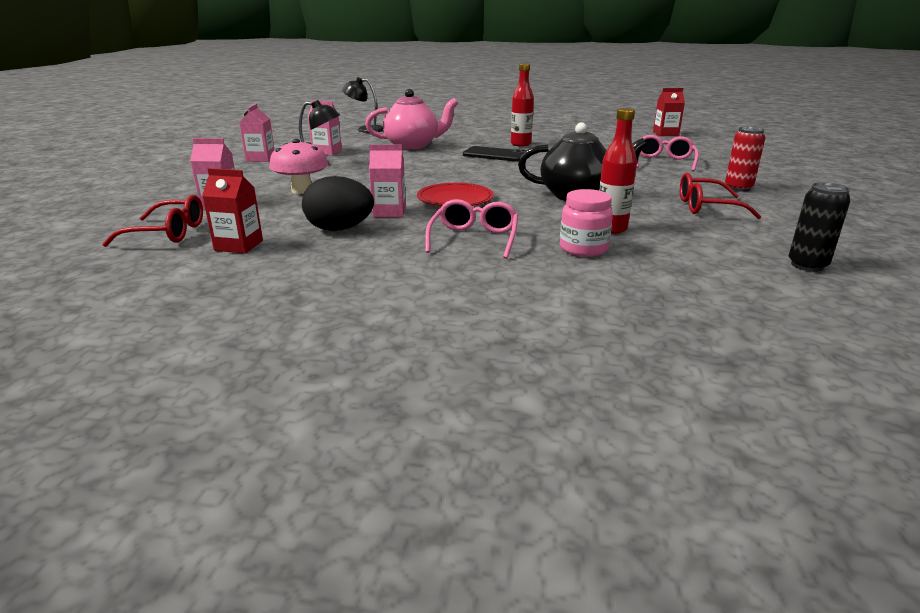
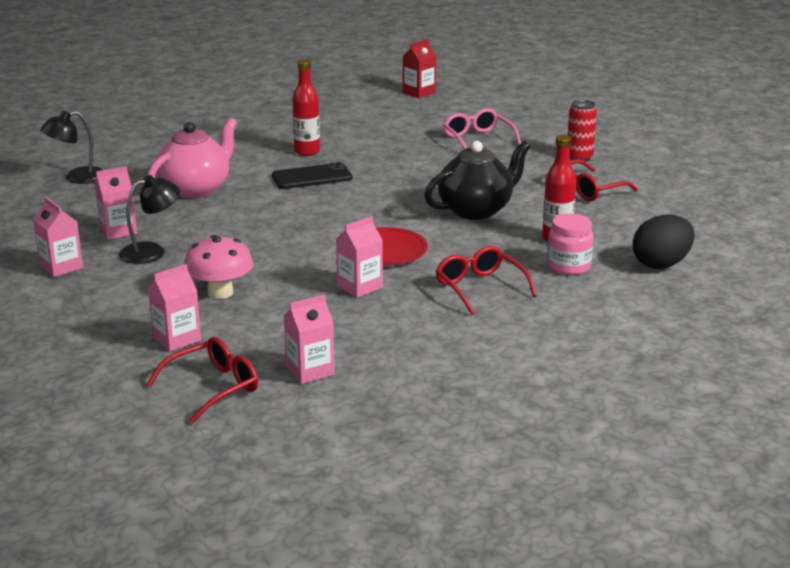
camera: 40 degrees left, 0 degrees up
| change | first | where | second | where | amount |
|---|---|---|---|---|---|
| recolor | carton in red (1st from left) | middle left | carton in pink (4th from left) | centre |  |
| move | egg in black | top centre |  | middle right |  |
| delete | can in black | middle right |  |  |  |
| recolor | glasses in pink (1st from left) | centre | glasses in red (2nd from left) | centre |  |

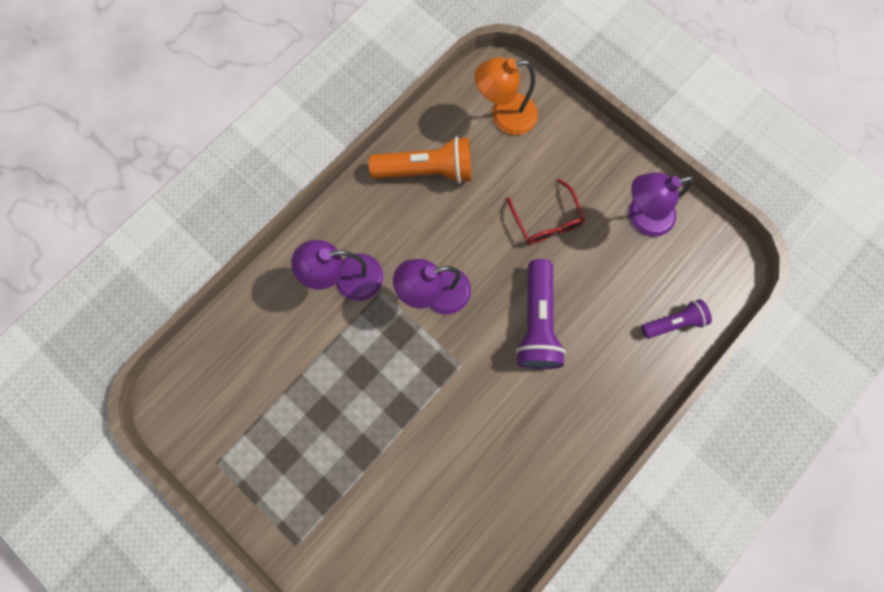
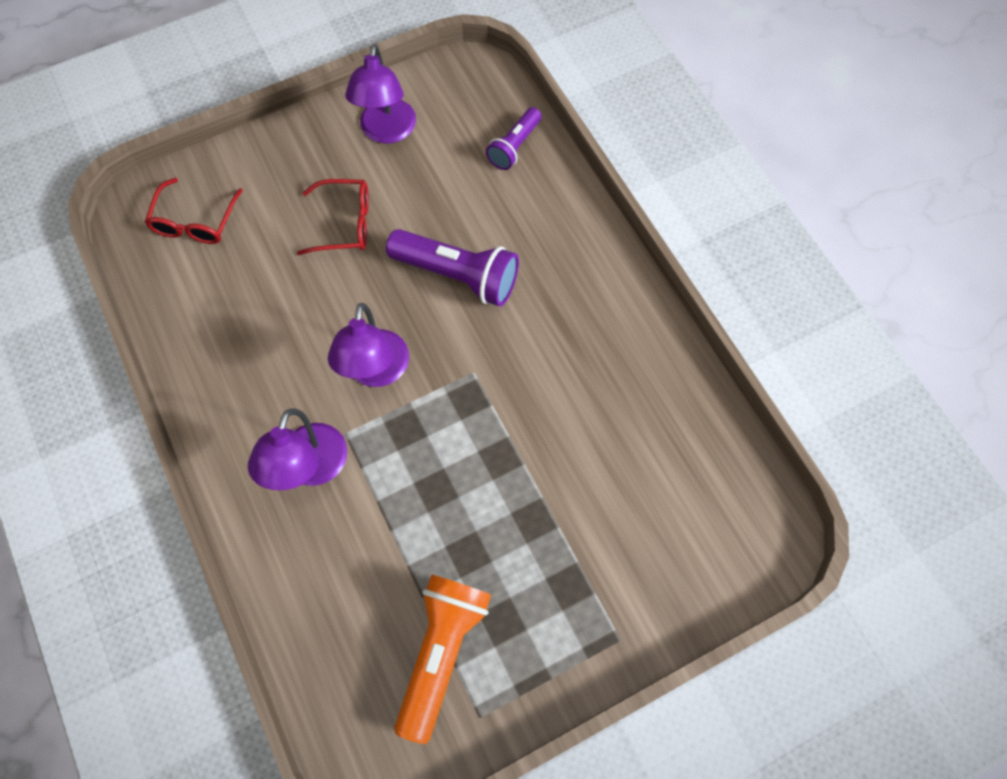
camera: 70 degrees left, 10 degrees down
| change | first | where | second | where | amount |
|---|---|---|---|---|---|
| replace | lamp in orange | top centre | glasses in red (1st from left) | top left |  |
| move | flashlight in orange | top centre |  | bottom centre |  |
| rotate | flashlight in purple (2nd from left) | middle right |  | top centre | 150 degrees counterclockwise |

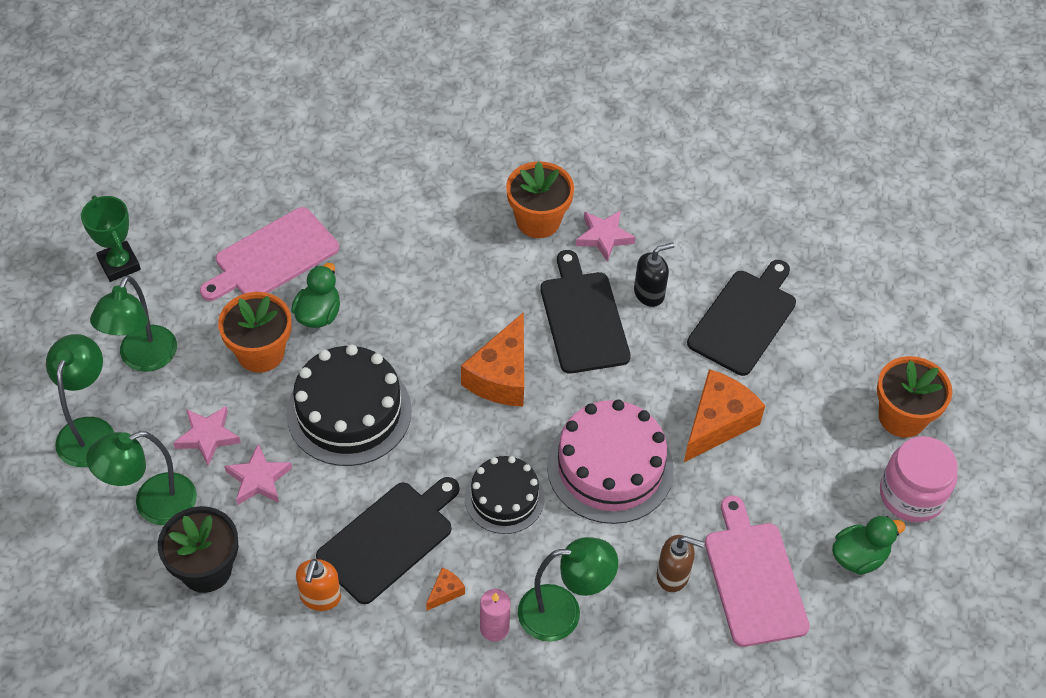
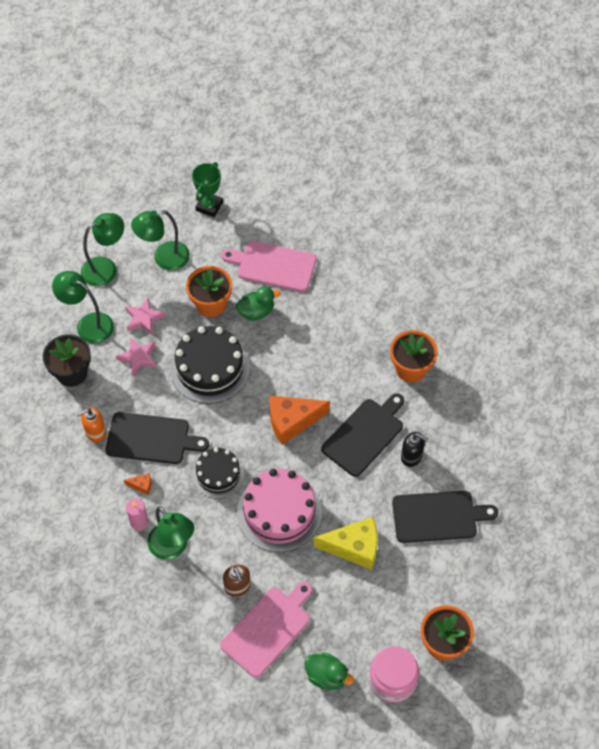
camera: 55 degrees right, 5 degrees up
| change | first | where | second | where | amount |
|---|---|---|---|---|---|
| delete | star in pink (3rd from left) | centre |  |  |  |
| recolor | cheese in orange (3rd from left) | middle right | cheese in yellow | bottom centre |  |

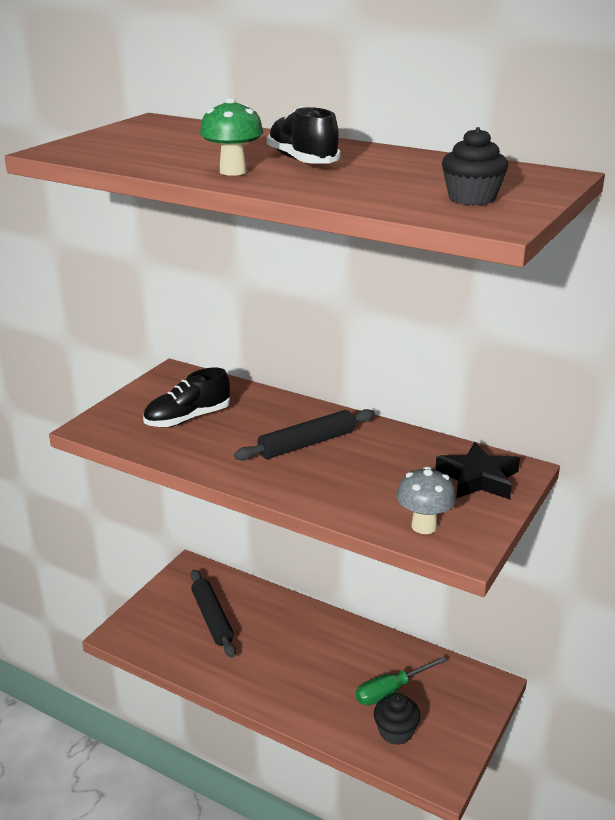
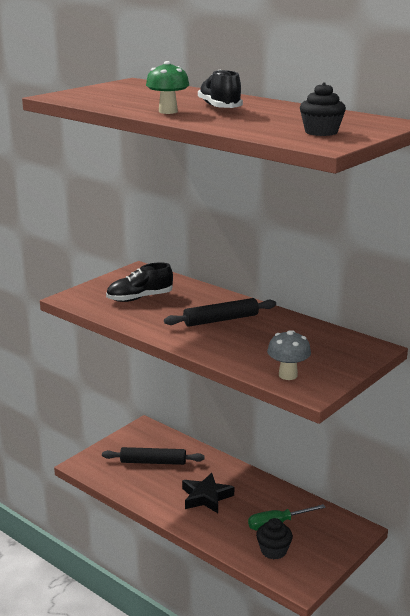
camera: 10 degrees right, 5 degrees down
| change | first | where | second | where | amount |
|---|---|---|---|---|---|
| move | star in black | middle right |  | bottom centre |  |
| rotate | rolling pin in black (1st from left) | bottom centre |  | bottom centre | 75 degrees counterclockwise |

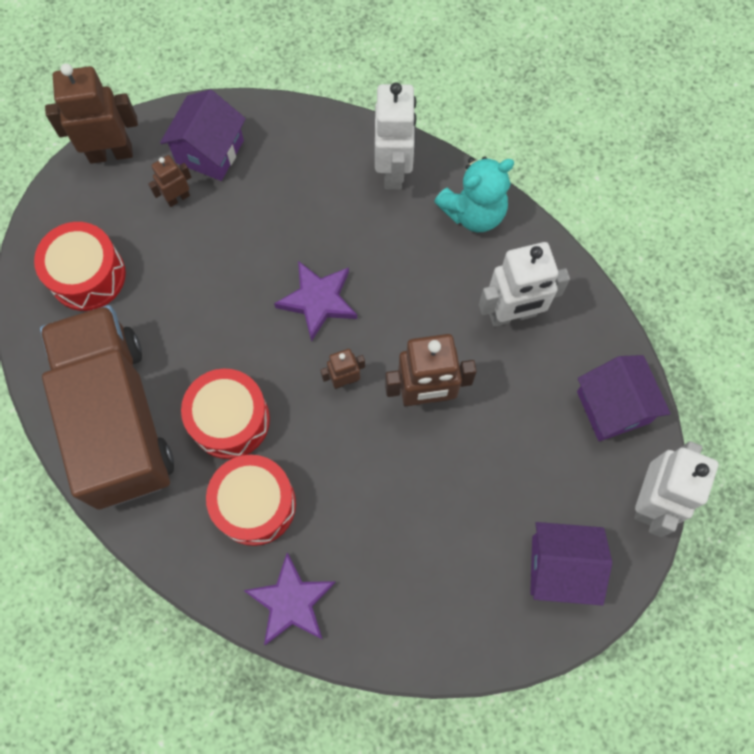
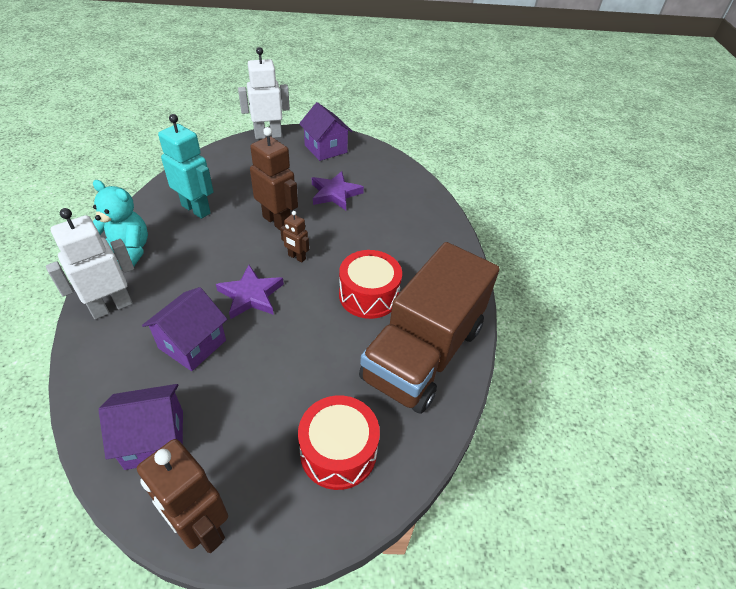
camera: 130 degrees left, 25 degrees down
| change | first | where | second | where | amount |
|---|---|---|---|---|---|
| delete | robot in brown (2nd from left) | top left |  |  |  |
| recolor | robot in white (2nd from left) | middle right | robot in turquoise | top left |  |
| move | house in purple (3rd from left in the first image) | middle right | house in purple (2nd from left) | middle left |  |
| delete | drum in red (3rd from left) | middle left |  |  |  |
| move | star in purple (1st from left in the first image) | bottom centre | star in purple (2nd from left) | top centre |  |

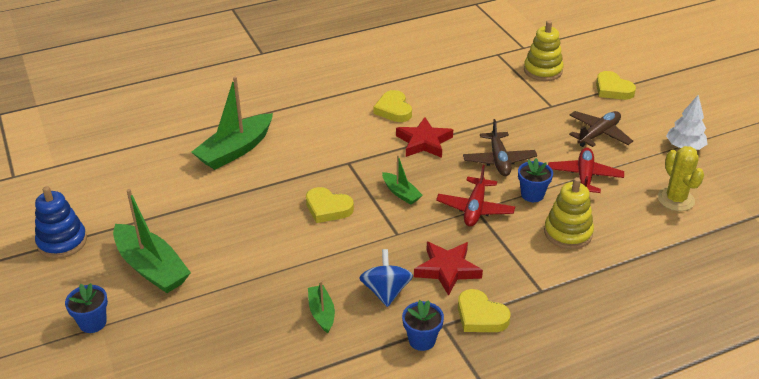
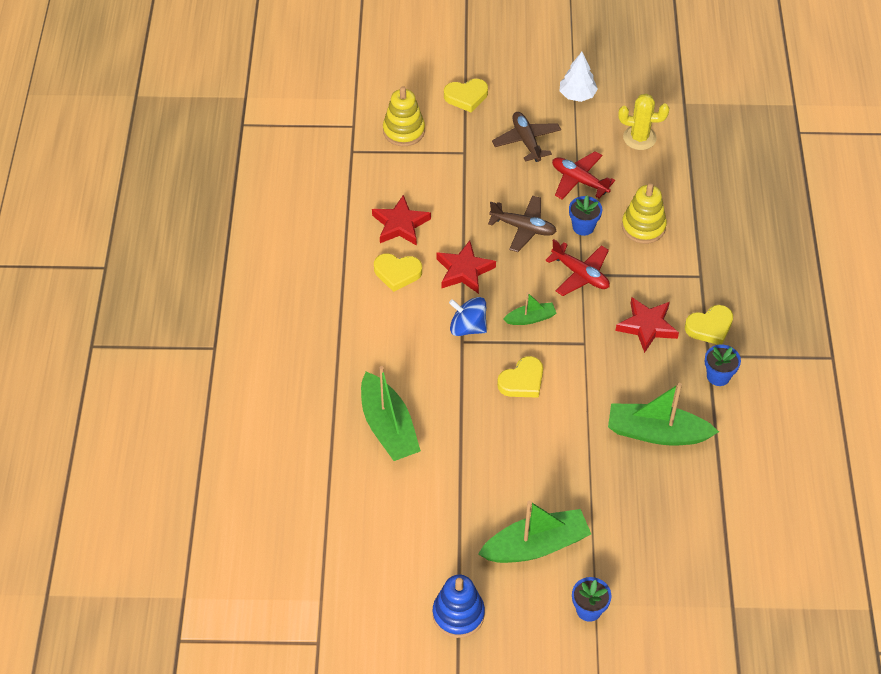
camera: 65 degrees left, 15 degrees up
| change | first | where | second | where | amount |
|---|---|---|---|---|---|
| move | spinning top in blue | bottom centre |  | centre |  |
| resize | boat in green (3rd from left in the first image) | bottom centre | boat in green (4th from left) | middle right | x1.93 |
| insert |  |  | star in red (1st from left) | top centre |  |

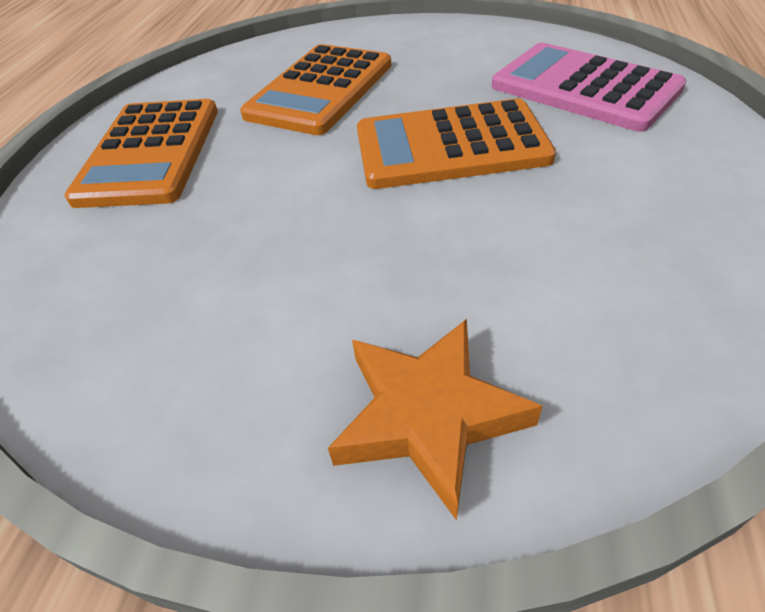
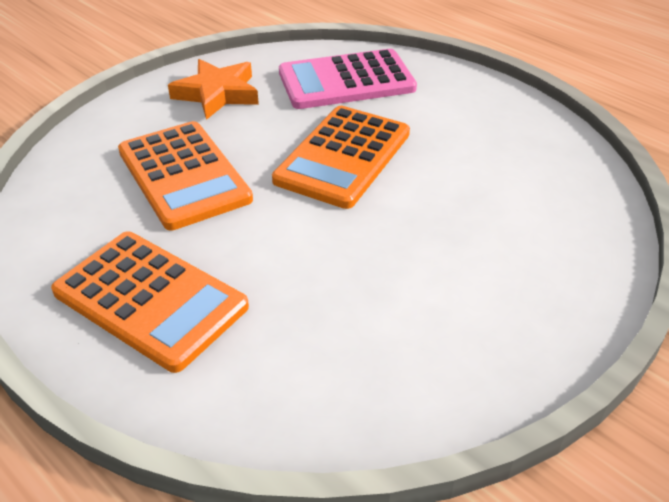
camera: 60 degrees left, 5 degrees down
| change | first | where | second | where | amount |
|---|---|---|---|---|---|
| move | star in orange | bottom centre |  | top left |  |

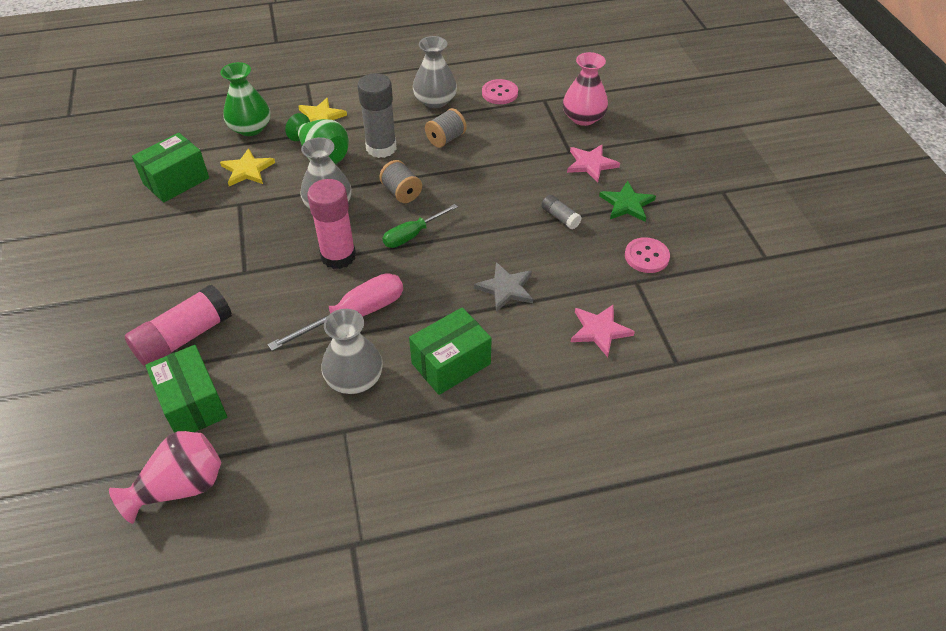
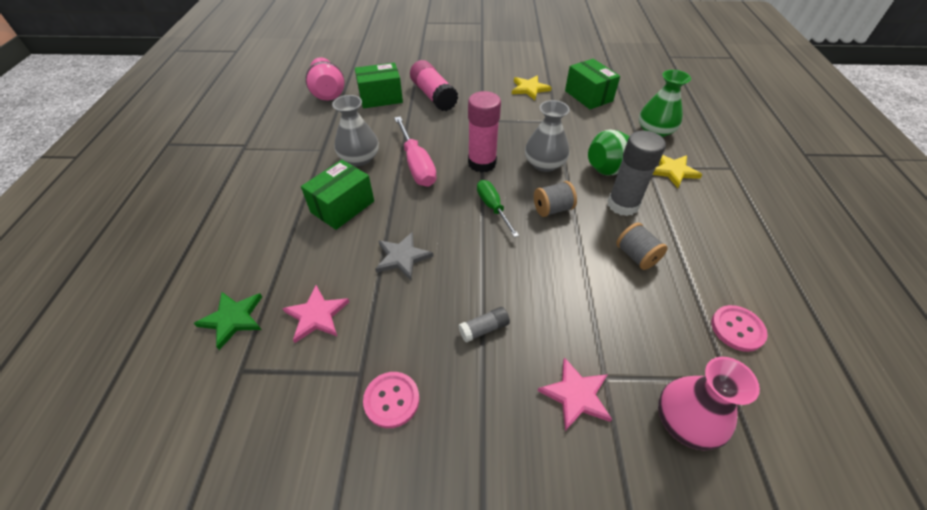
camera: 105 degrees right, 0 degrees up
| change | first | where | second | where | amount |
|---|---|---|---|---|---|
| delete | vase in grey (3rd from left) | top centre |  |  |  |
| move | star in yellow (1st from left) | top left |  | top centre |  |
| move | star in green | top centre |  | middle left |  |
| rotate | box in green (3rd from left in the first image) | centre | box in green (1st from left) | centre | 60 degrees clockwise |

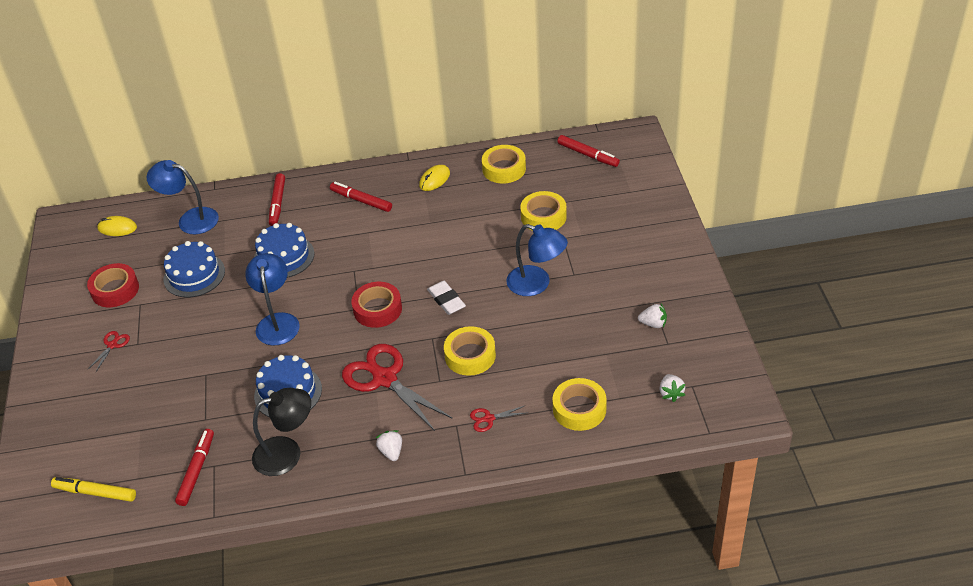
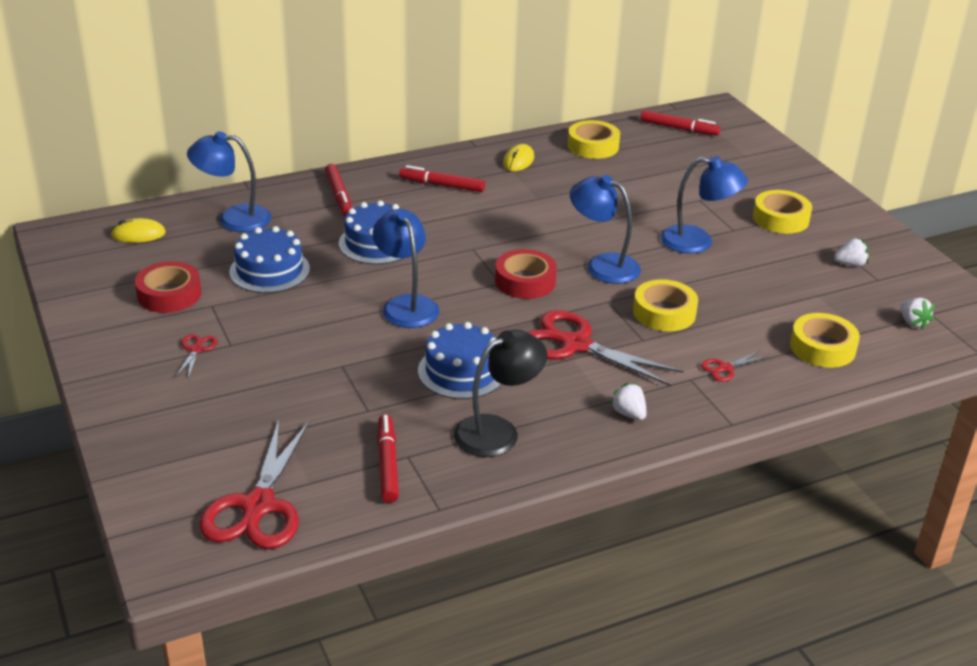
camera: 20 degrees left, 10 degrees down
| change | first | where | second | where | amount |
|---|---|---|---|---|---|
| move | tape in yellow (3rd from left) | centre |  | top right |  |
| replace | eraser in white | centre | lamp in blue (3rd from left) | centre |  |
| replace | marker in yellow | bottom left | scissors in red (2nd from left) | bottom left |  |

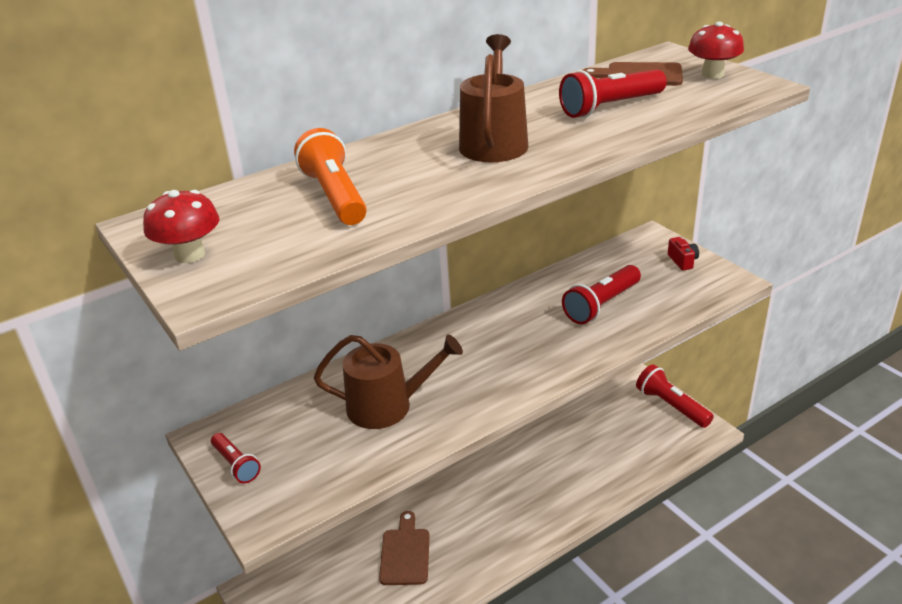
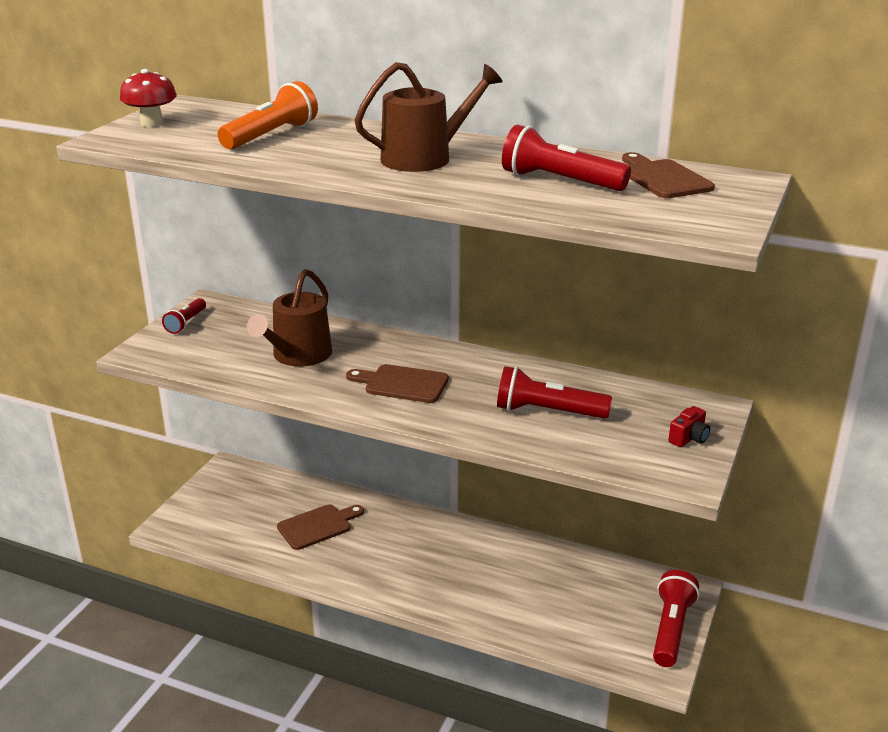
camera: 55 degrees right, 5 degrees down
| change | first | where | second | where | amount |
|---|---|---|---|---|---|
| delete | mushroom in red (2nd from left) | top right |  |  |  |
| rotate | watering can in brown (1st from left) | centre |  | middle left | 60 degrees clockwise |
| insert |  |  | cutting board in brown (2nd from left) | centre |  |

